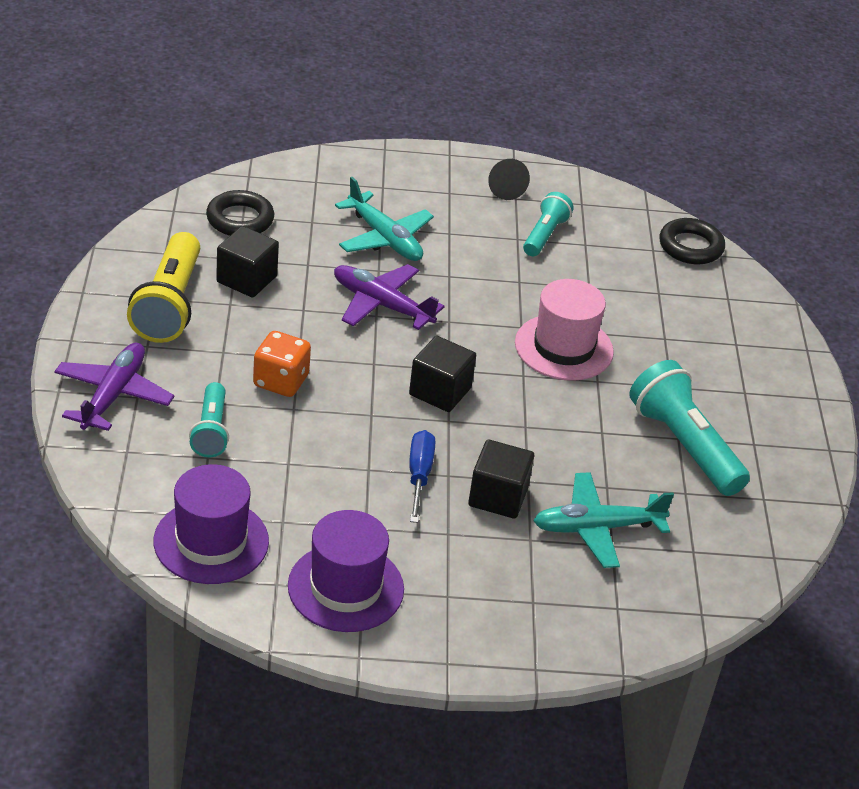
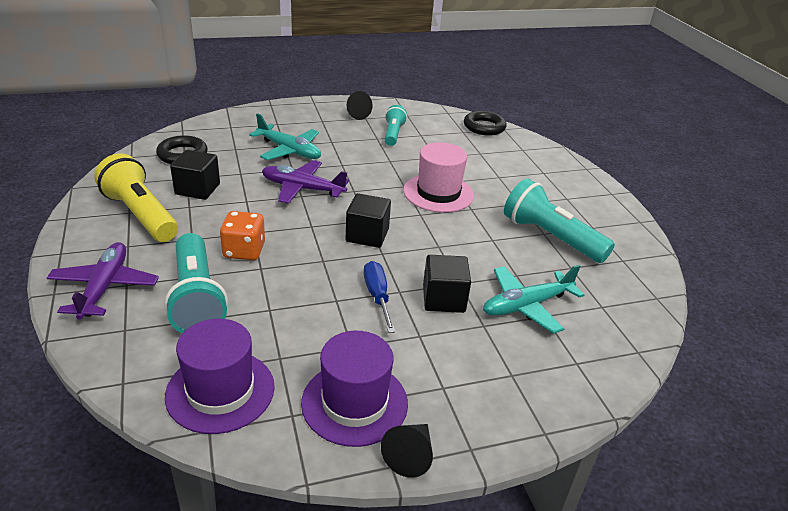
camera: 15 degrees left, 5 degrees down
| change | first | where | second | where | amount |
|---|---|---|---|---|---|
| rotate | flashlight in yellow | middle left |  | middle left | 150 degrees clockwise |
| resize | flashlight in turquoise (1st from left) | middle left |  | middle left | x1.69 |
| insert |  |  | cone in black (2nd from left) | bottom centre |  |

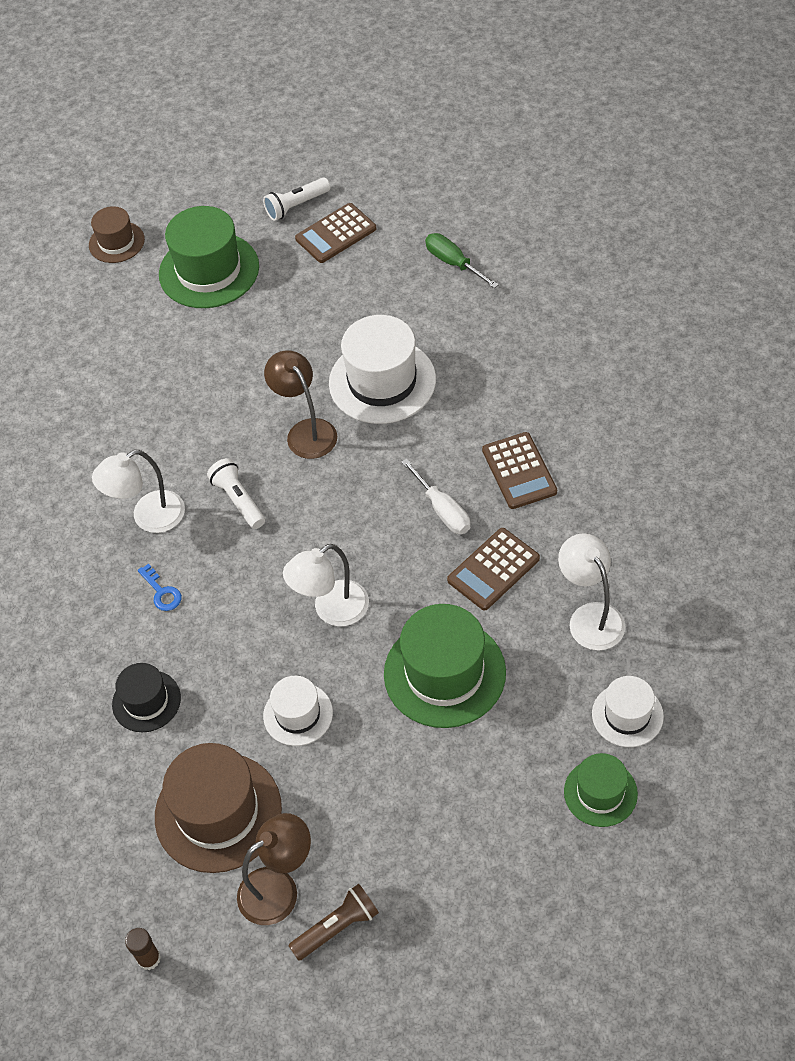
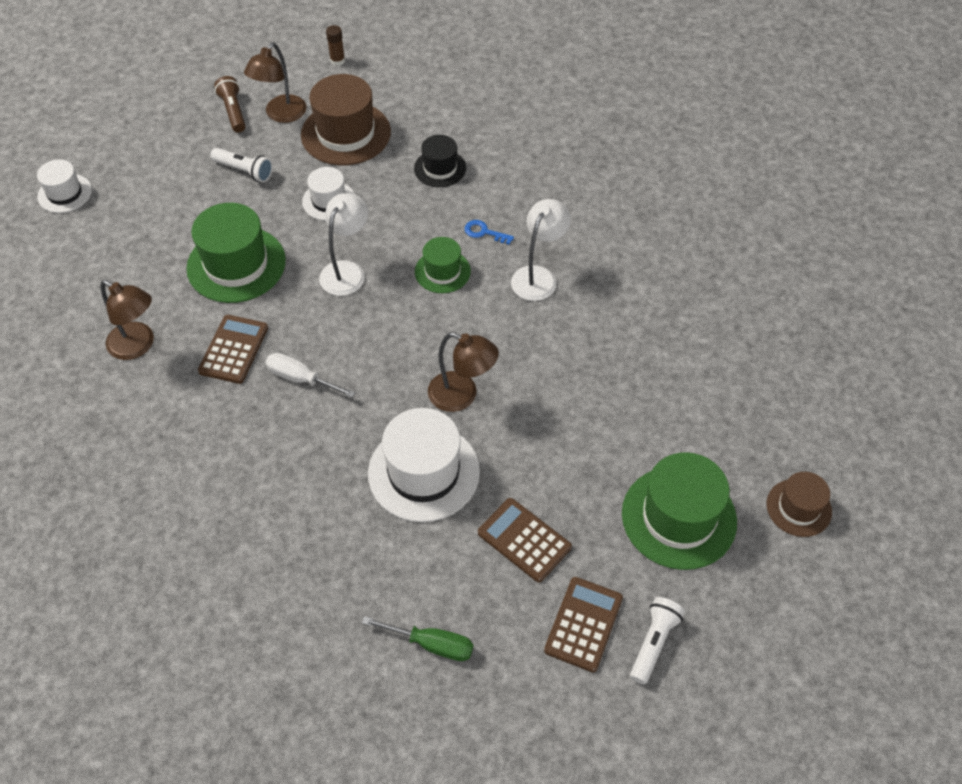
camera: 145 degrees right, 0 degrees up
| change | first | where | second | where | amount |
|---|---|---|---|---|---|
| move | calculator in brown (3rd from left in the first image) | centre | calculator in brown (2nd from left) | bottom centre |  |
| move | flashlight in white (1st from left) | middle left |  | top left |  |
| recolor | lamp in white (3rd from left) | middle right | lamp in brown (1st from left) | middle left |  |
| move | hat in white (3rd from left in the first image) | bottom right | hat in white (1st from left) | top left |  |
| move | hat in green (3rd from left in the first image) | bottom right | hat in green (2nd from left) | centre |  |
| rotate | flashlight in brown | bottom centre |  | top left | 135 degrees clockwise |

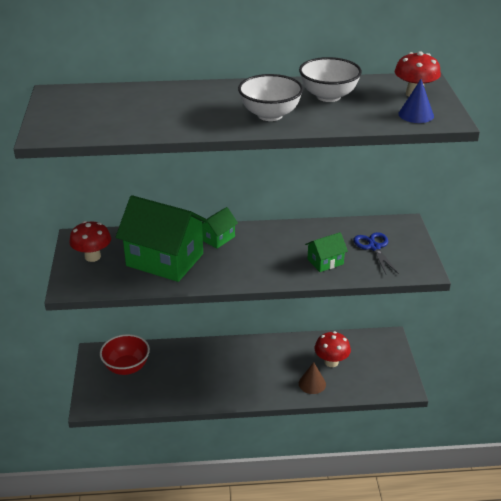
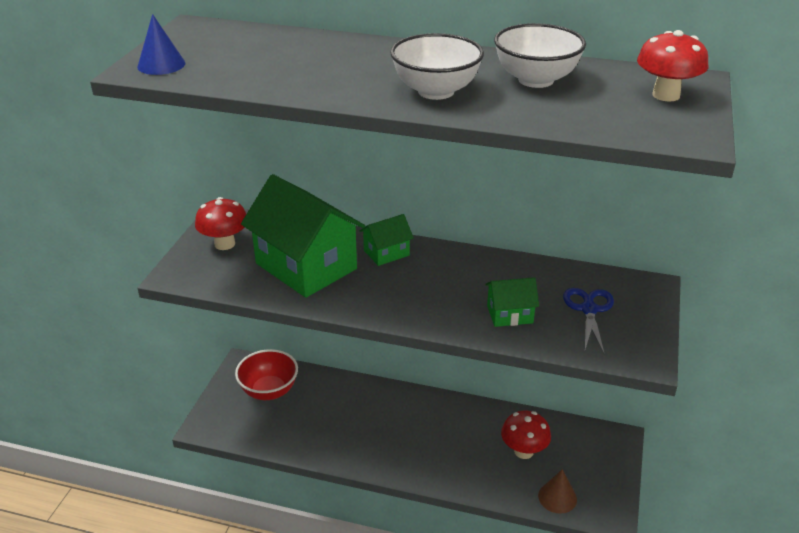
camera: 20 degrees right, 0 degrees up
| change | first | where | second | where | amount |
|---|---|---|---|---|---|
| move | cone in blue | top right |  | top left |  |
| move | cone in brown | bottom centre |  | bottom right |  |

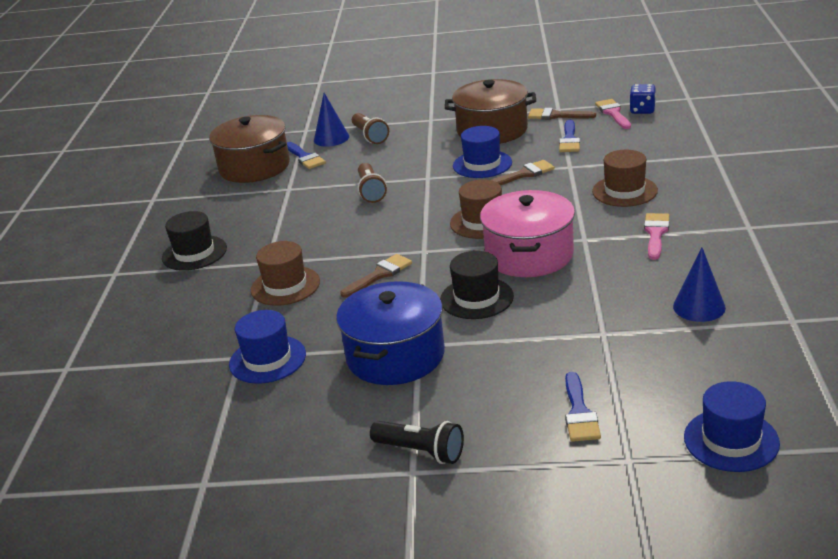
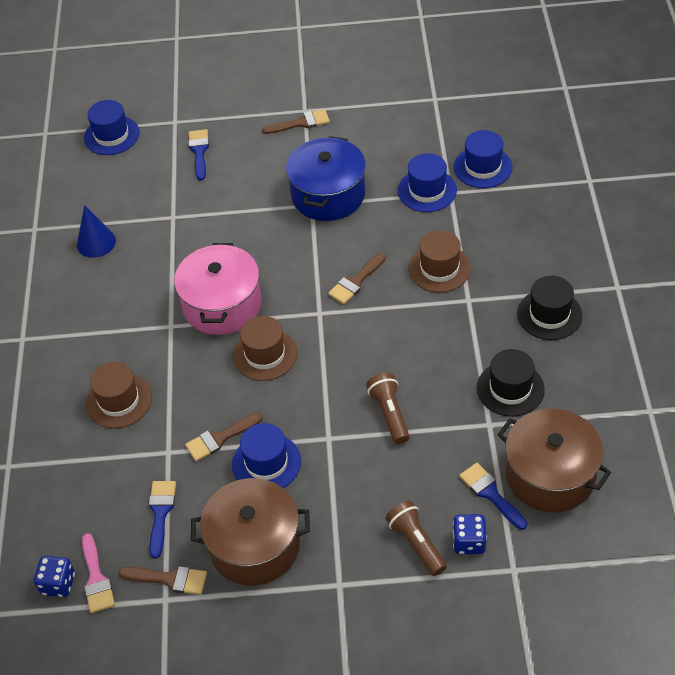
camera: 175 degrees right, 20 degrees up
| change | first | where | second | where | amount |
|---|---|---|---|---|---|
| replace | cone in blue (1st from left) | top centre | dice in blue (2nd from left) | bottom right |  |
| delete | brush in pink (2nd from left) | middle right |  |  |  |
| move | hat in black (2nd from left in the first image) | centre | hat in black (1st from left) | middle right |  |
| replace | flashlight in black | bottom centre | brush in brown (3rd from left) | top centre |  |
| insert |  |  | hat in blue (4th from left) | top right |  |

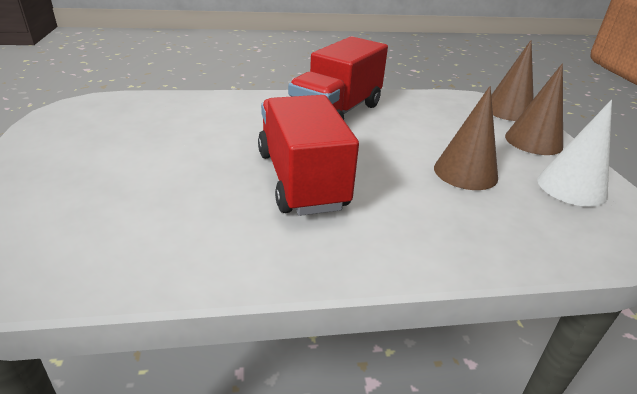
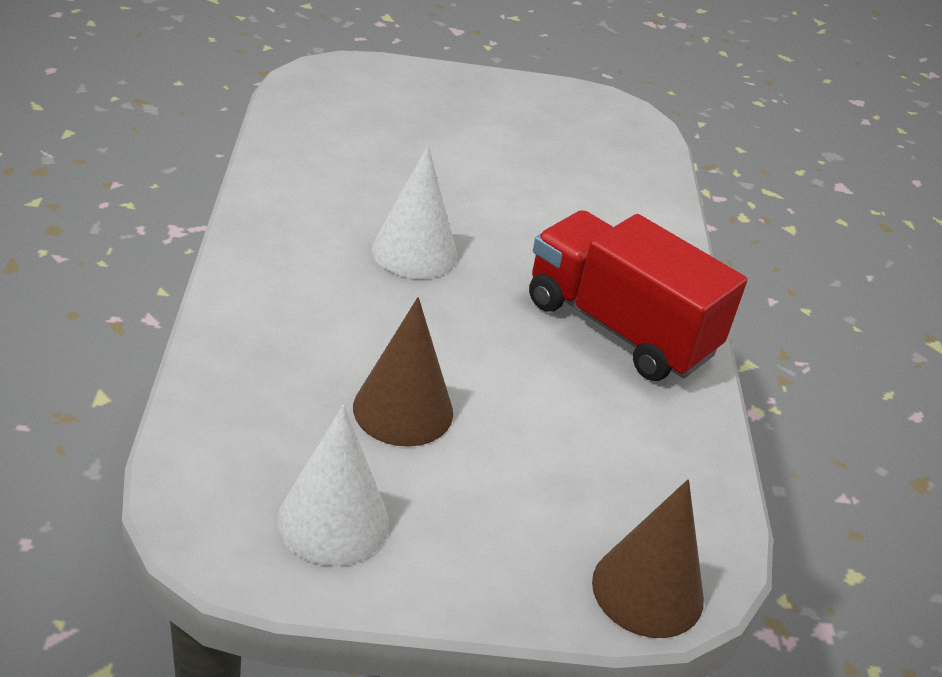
camera: 95 degrees right, 5 degrees up
| change | first | where | second | where | amount |
|---|---|---|---|---|---|
| delete | cone in brown (3rd from left) | top right |  |  |  |
| replace | truck in red (1st from left) | centre | cone in white (2nd from left) | top centre |  |

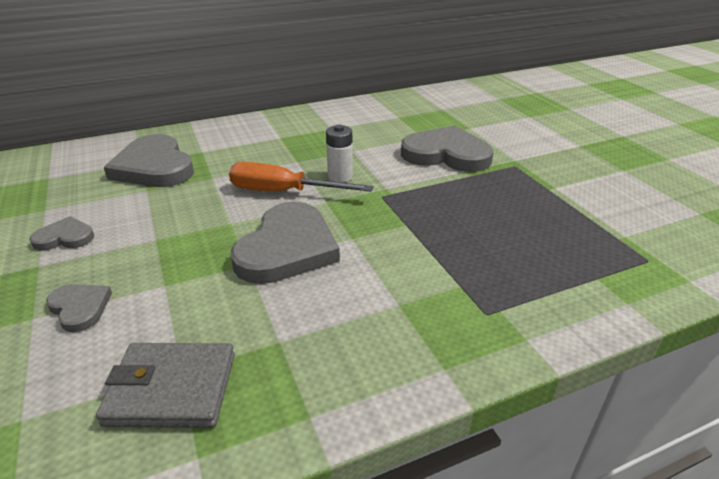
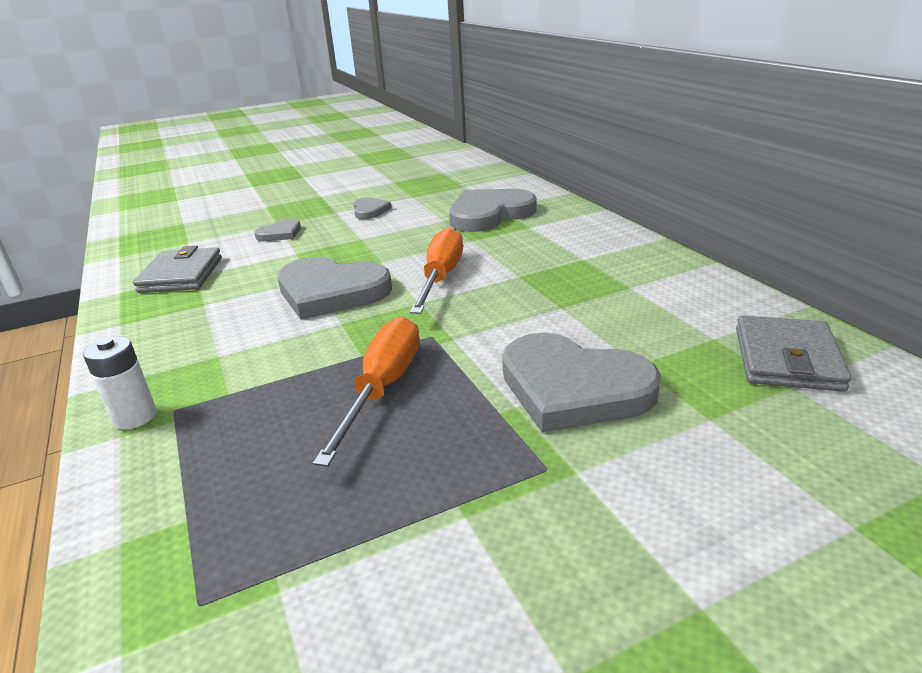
camera: 90 degrees right, 5 degrees down
| change | first | where | second | where | amount |
|---|---|---|---|---|---|
| move | battery in white | top centre |  | middle left |  |
| rotate | heart in grey (5th from left) | top centre |  | centre | 105 degrees clockwise |
| insert |  |  | wallet in grey (2nd from left) | middle right |  |
| insert |  |  | screwdriver in orange (1st from left) | centre |  |

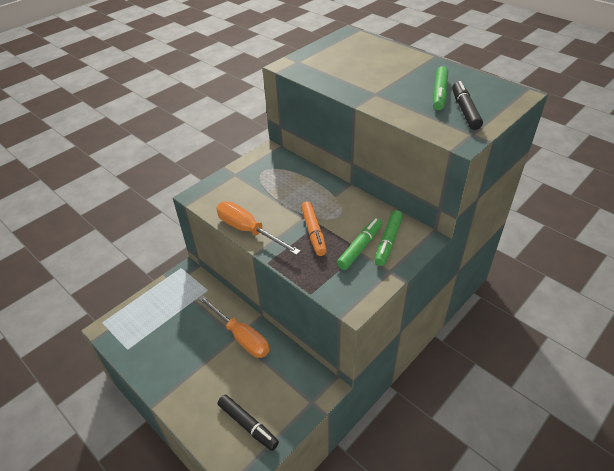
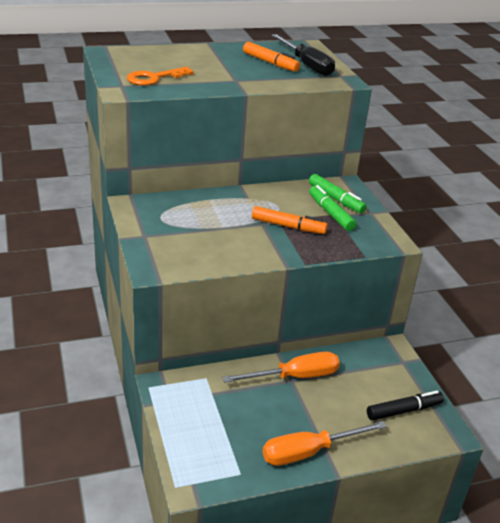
camera: 65 degrees left, 10 degrees down
| change | first | where | second | where | amount |
|---|---|---|---|---|---|
| recolor | marker in green (3rd from left) | top right | marker in orange (1st from left) | top centre |  |
| replace | marker in black (2nd from left) | top right | screwdriver in black | top centre |  |
| move | screwdriver in orange (2nd from left) | centre |  | bottom centre |  |
| insert |  |  | key in orange | top left |  |

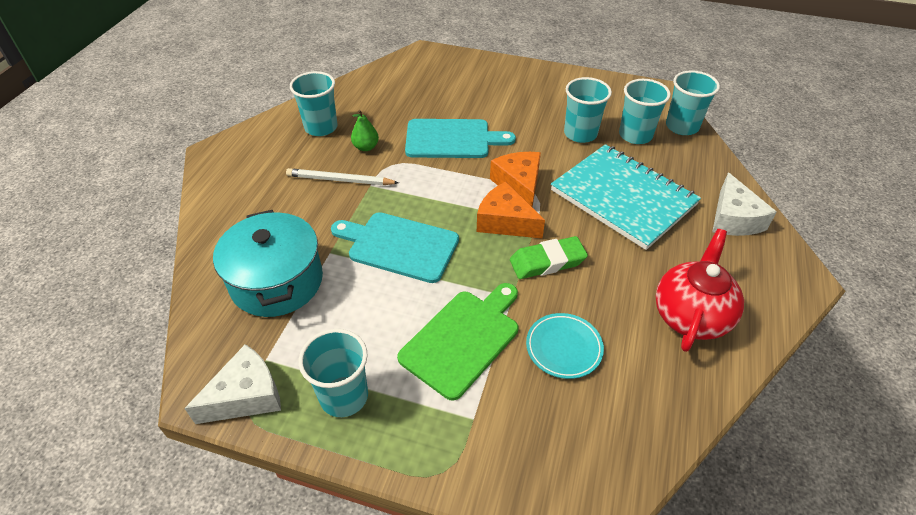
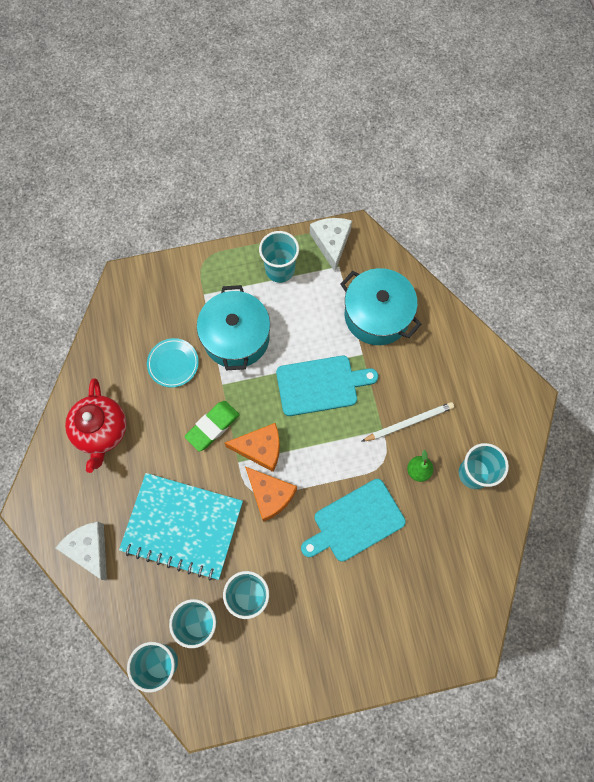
camera: 150 degrees right, 25 degrees up
| change | first | where | second | where | amount |
|---|---|---|---|---|---|
| replace | cutting board in green | centre | pot in turquoise (1st from left) | centre |  |
| rotate | cheese in white (1st from left in the first image) | bottom left | cheese in white (2nd from left) | top centre | 150 degrees clockwise |

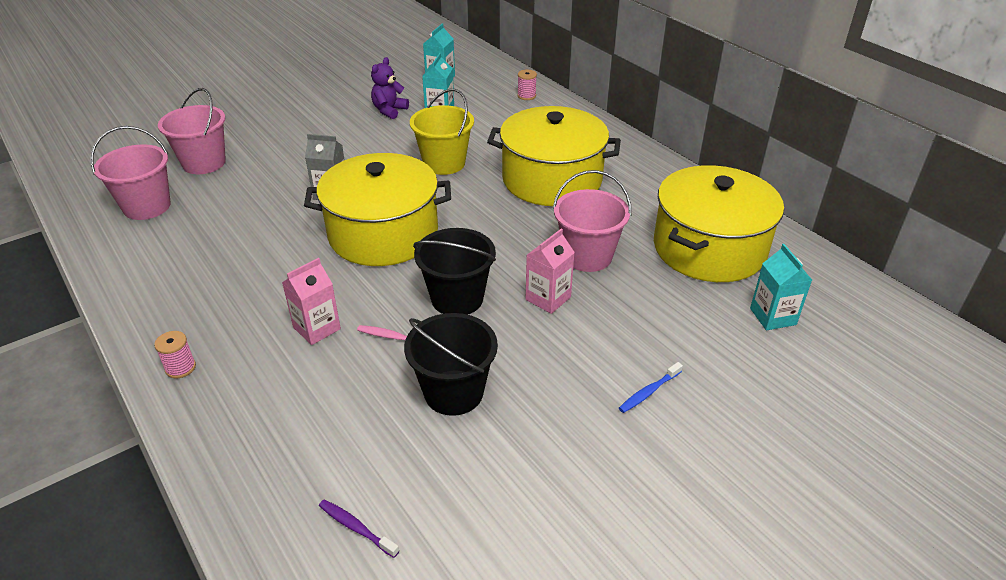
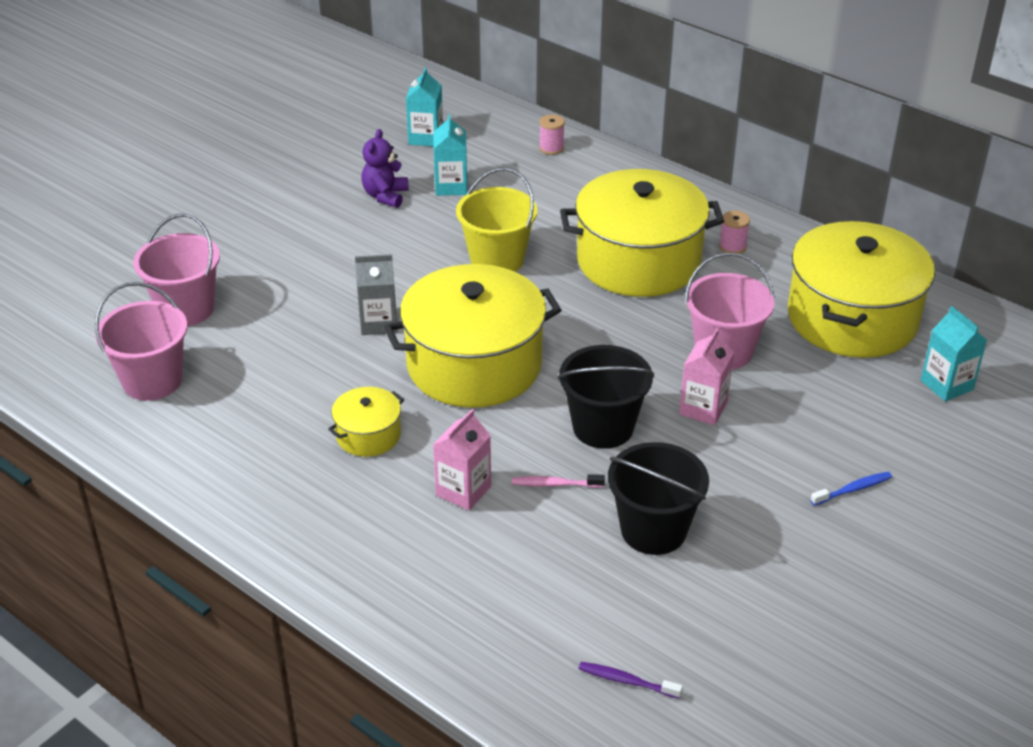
camera: 15 degrees left, 0 degrees up
| change | first | where | second | where | amount |
|---|---|---|---|---|---|
| move | spool in pink (1st from left in the first image) | middle left | spool in pink (2nd from left) | top right |  |
| rotate | toothbrush in blue | bottom centre |  | middle right | 150 degrees counterclockwise |
| insert |  |  | pot in yellow (1st from left) | centre |  |

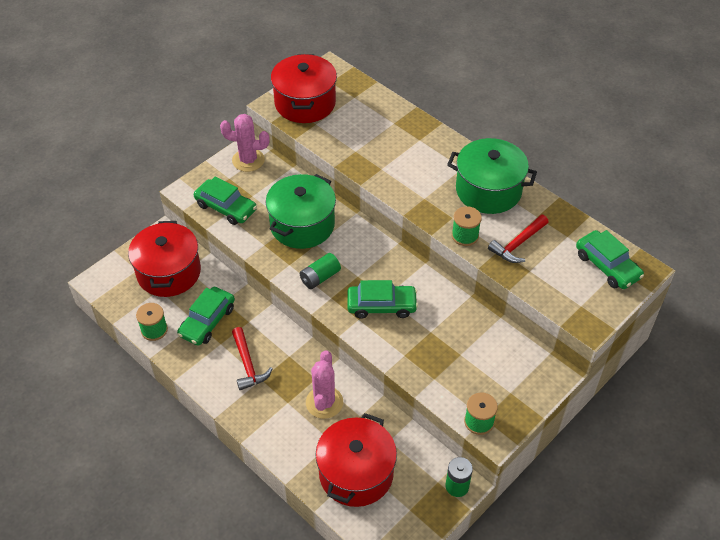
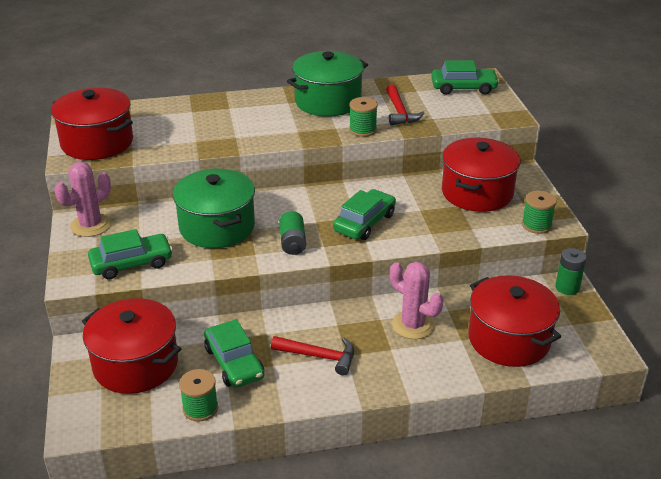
camera: 55 degrees left, 15 degrees down
| change | first | where | second | where | amount |
|---|---|---|---|---|---|
| insert |  |  | pot in red (3rd from left) | middle right |  |

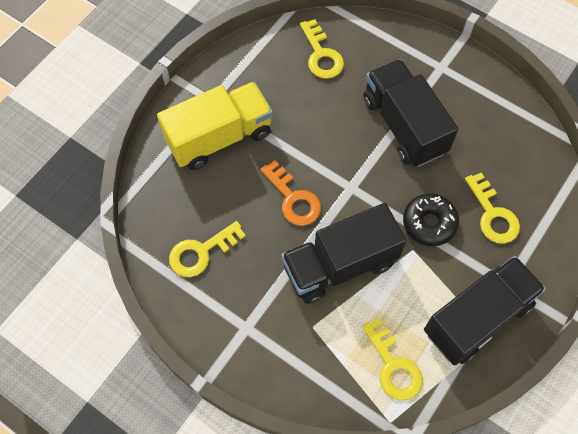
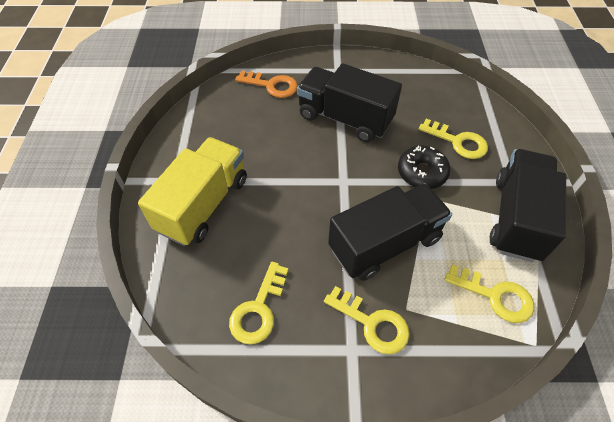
camera: 35 degrees left, 10 degrees down
| change | first | where | second | where | amount |
|---|---|---|---|---|---|
| move | key in yellow (2nd from left) | top centre |  | bottom centre |  |
| move | key in orange | centre |  | top centre |  |
| rotate | truck in black (1st from left in the first image) | centre | truck in black (2nd from left) | centre | 150 degrees counterclockwise |

